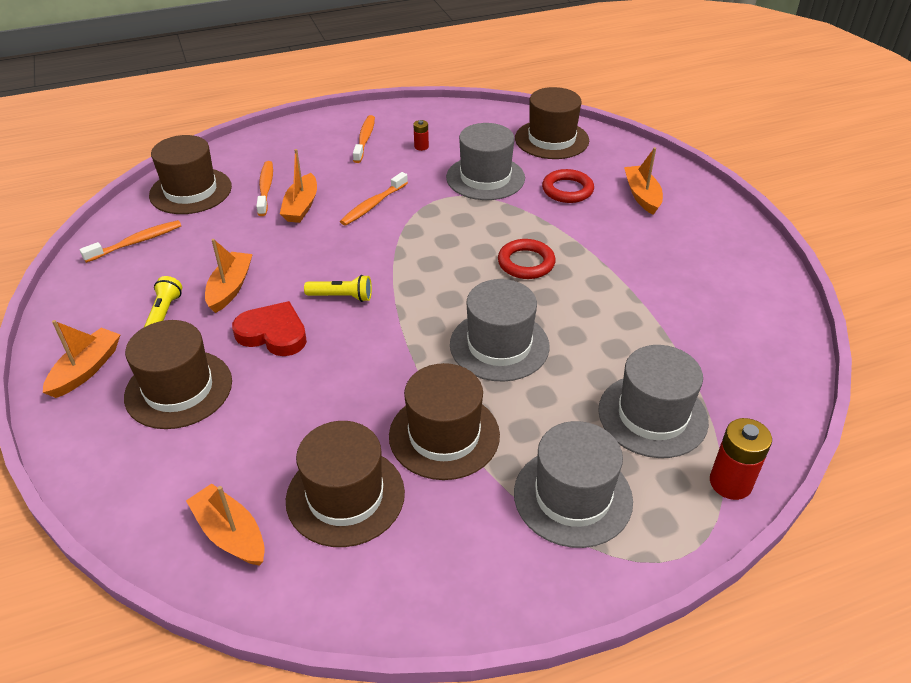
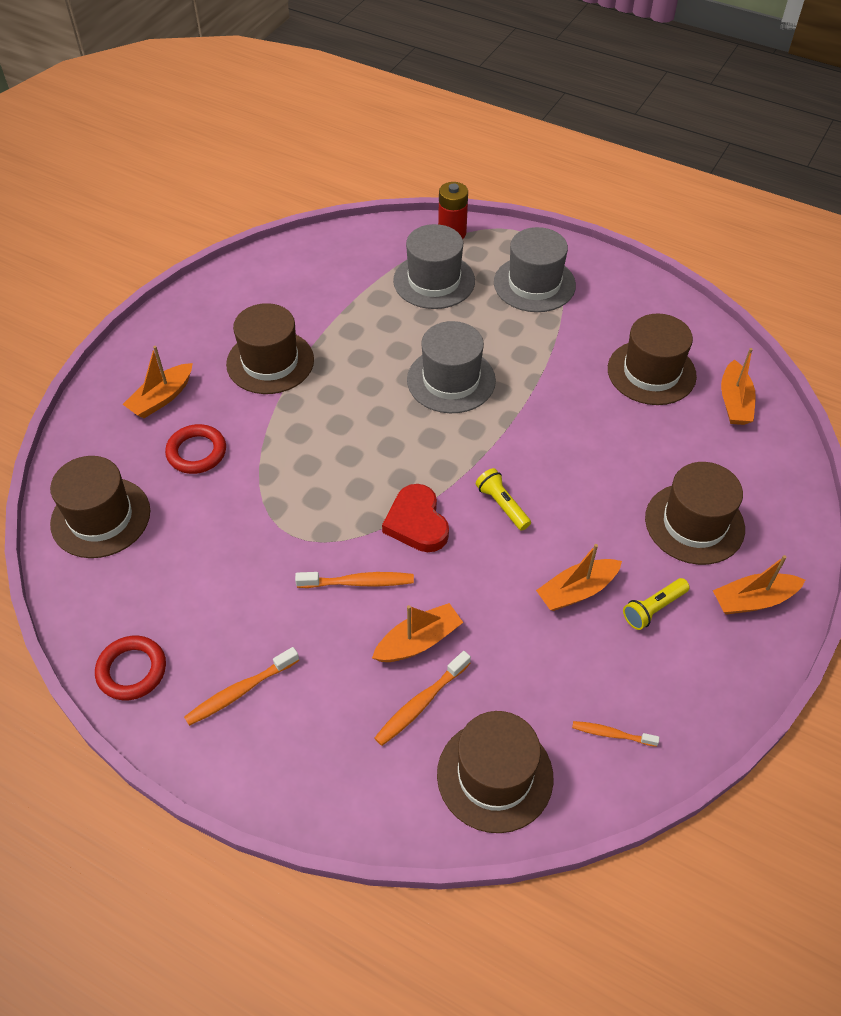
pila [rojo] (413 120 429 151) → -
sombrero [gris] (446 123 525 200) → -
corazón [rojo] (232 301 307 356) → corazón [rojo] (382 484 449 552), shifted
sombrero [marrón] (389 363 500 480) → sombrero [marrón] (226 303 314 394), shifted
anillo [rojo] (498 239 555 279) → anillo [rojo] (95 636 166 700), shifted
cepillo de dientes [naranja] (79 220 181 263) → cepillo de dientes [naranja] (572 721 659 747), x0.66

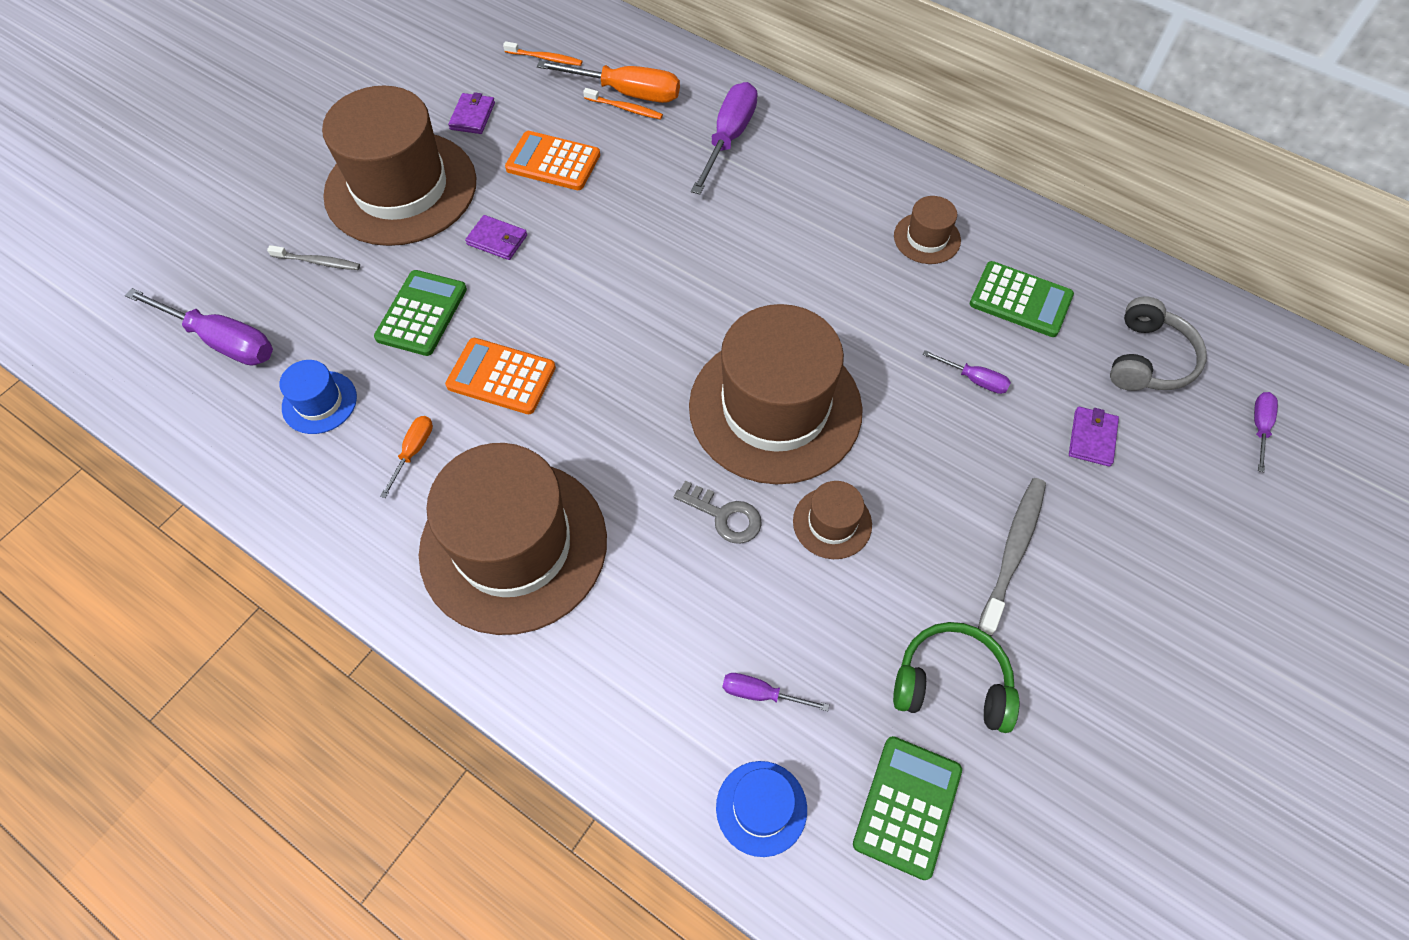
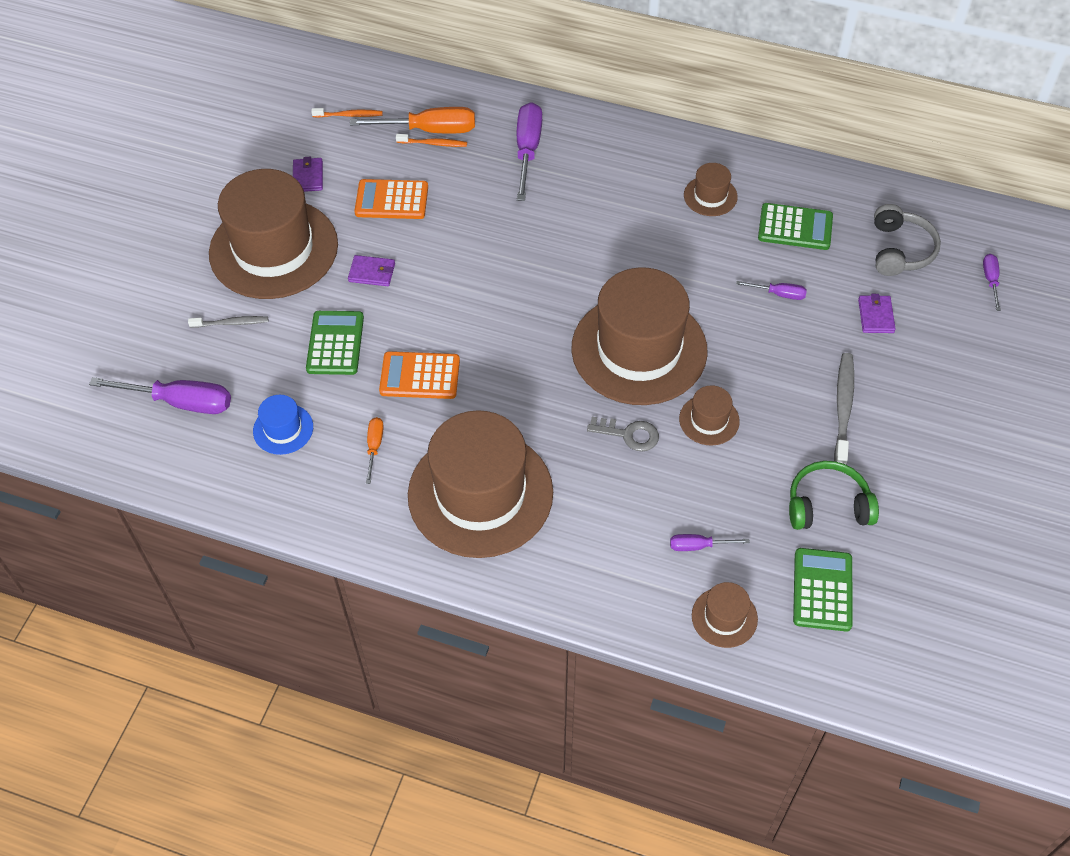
sombrero [azul] (716 761 807 857) → sombrero [marrón] (692 582 758 648)

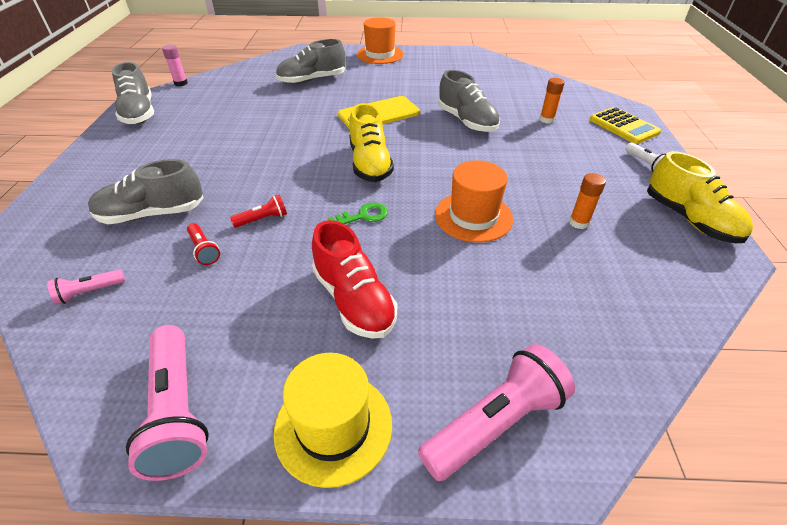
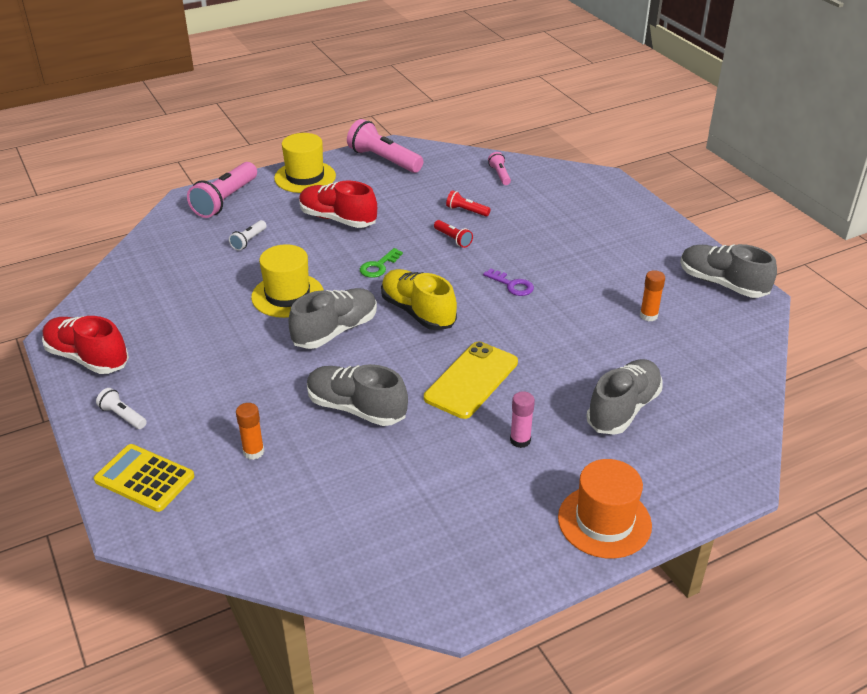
- → lámpara de mano [blanco] (229 220 267 251)
- → llave [morado] (483 268 534 296)
zapato [gris] (88 159 204 224) → zapato [gris] (289 288 377 349), shifted
barra de pegamento [rosa] (162 45 188 86) → barra de pegamento [rosa] (510 391 535 448), shifted
barra de pegamento [naranja] (569 173 606 229) → barra de pegamento [naranja] (640 270 665 321), shifted
sombrero [naranja] (435 160 513 243) → sombrero [amarillo] (251 244 324 318)
zapato [amarillo] (647 151 753 243) → zapato [rojo] (42 316 129 374)
lámpara de mano [rosa] (47 269 125 305) → lámpara de mano [rosa] (488 152 511 185), 45 degrees counterclockwise
lámpara de mano [rojo] (230 195 287 228) → lámpara de mano [rojo] (434 220 473 248), 75 degrees counterclockwise

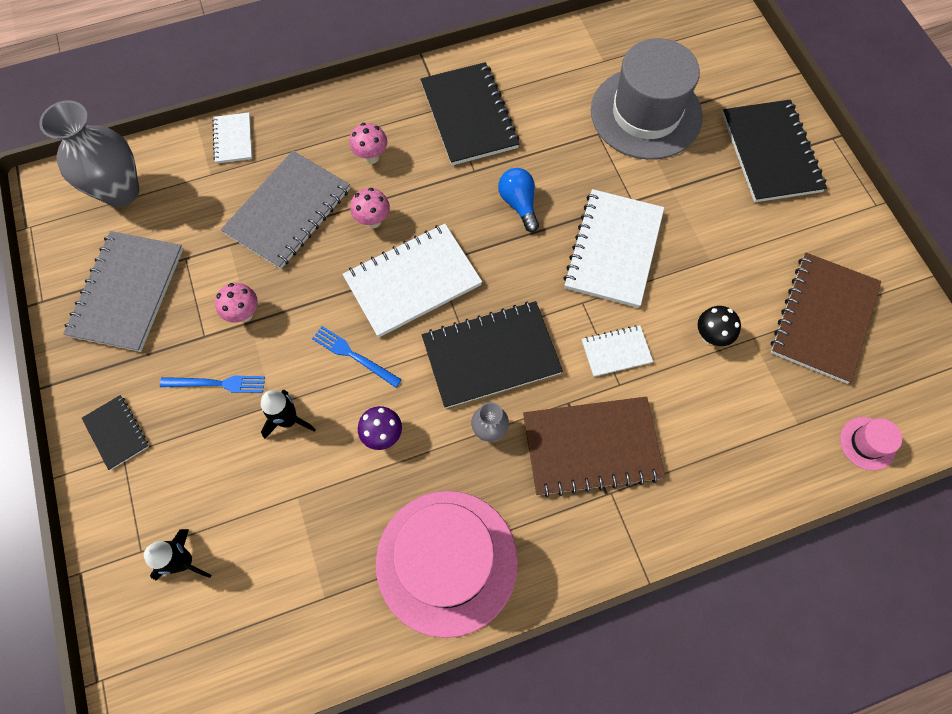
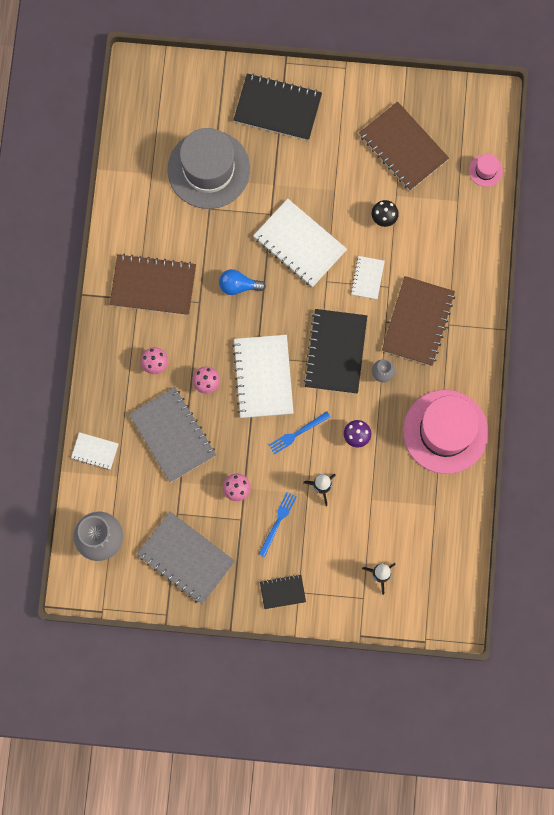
cuaderno [negro] (420 62 519 165) → cuaderno [marrón] (110 254 196 315)

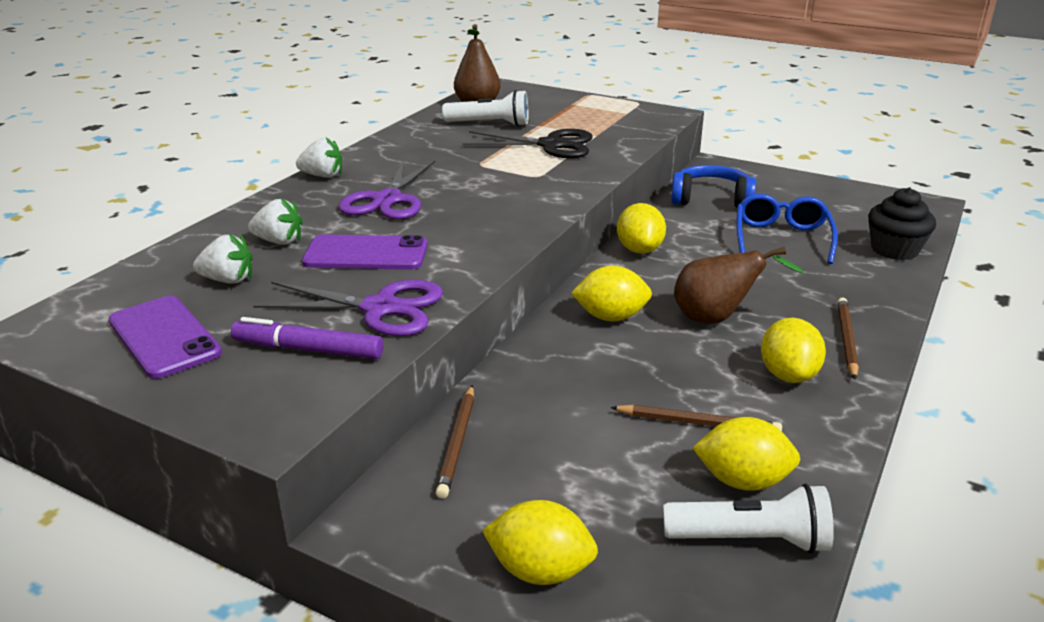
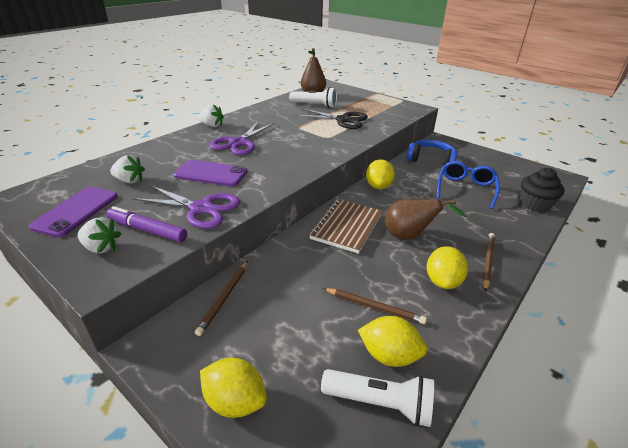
fresa [blanco] (248 198 303 244) → fresa [blanco] (77 217 121 253), shifted
limón [amarillo] (571 266 652 321) → cuaderno [marrón] (309 199 382 254)
móvil [morado] (109 296 222 379) → móvil [morado] (29 187 118 237), 45 degrees clockwise

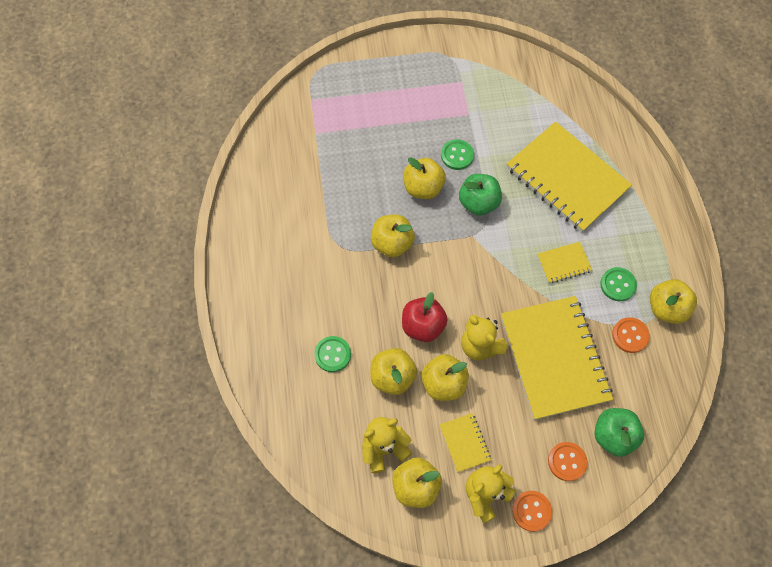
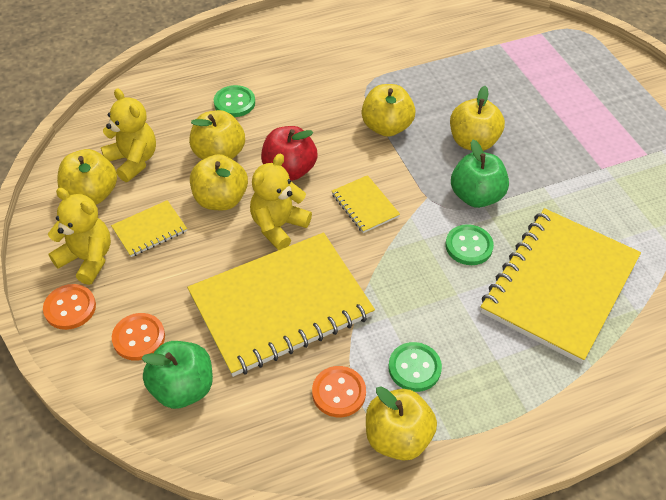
botón [verde] (441 139 474 170) → botón [verde] (445 224 494 265), shifted
cuaderno [amarillo] (537 242 592 283) → cuaderno [amarillo] (332 175 400 233), shifted

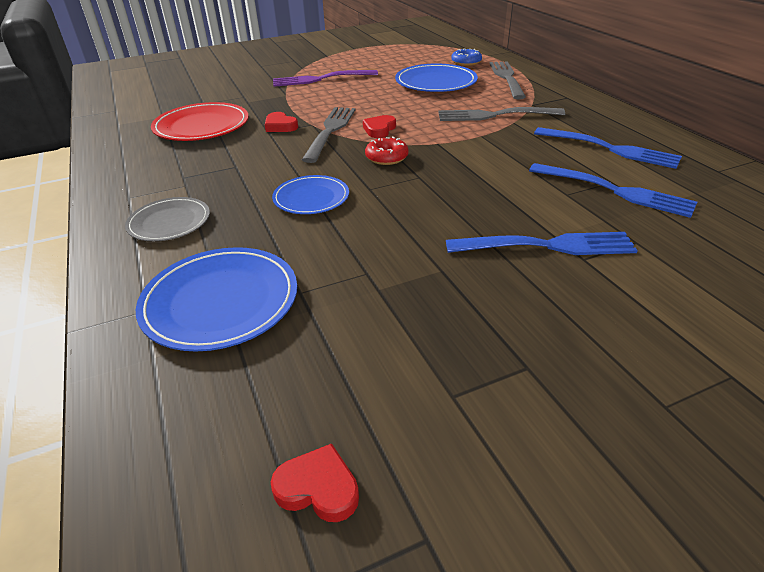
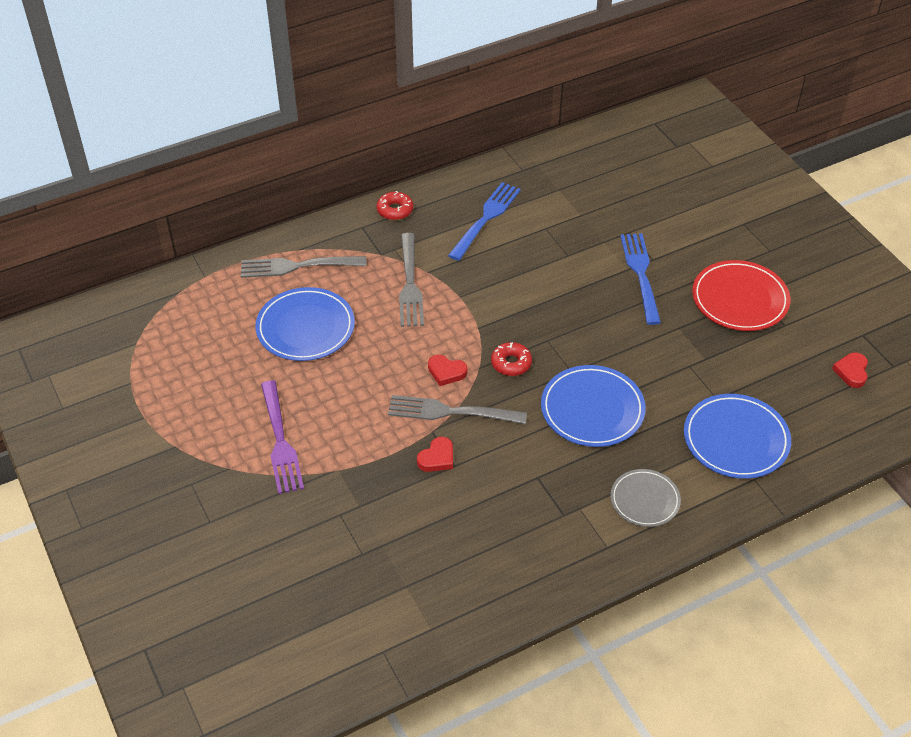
rosquilla [azul] (451 49 482 66) → -
tenedor [azul] (529 163 697 218) → -
- → rosquilla [rojo] (377 191 413 220)
plato [rojo] (151 102 249 141) → plato [rojo] (692 260 790 331), shifted
plato [azul] (272 175 349 214) → plato [azul] (541 365 646 447), x1.58

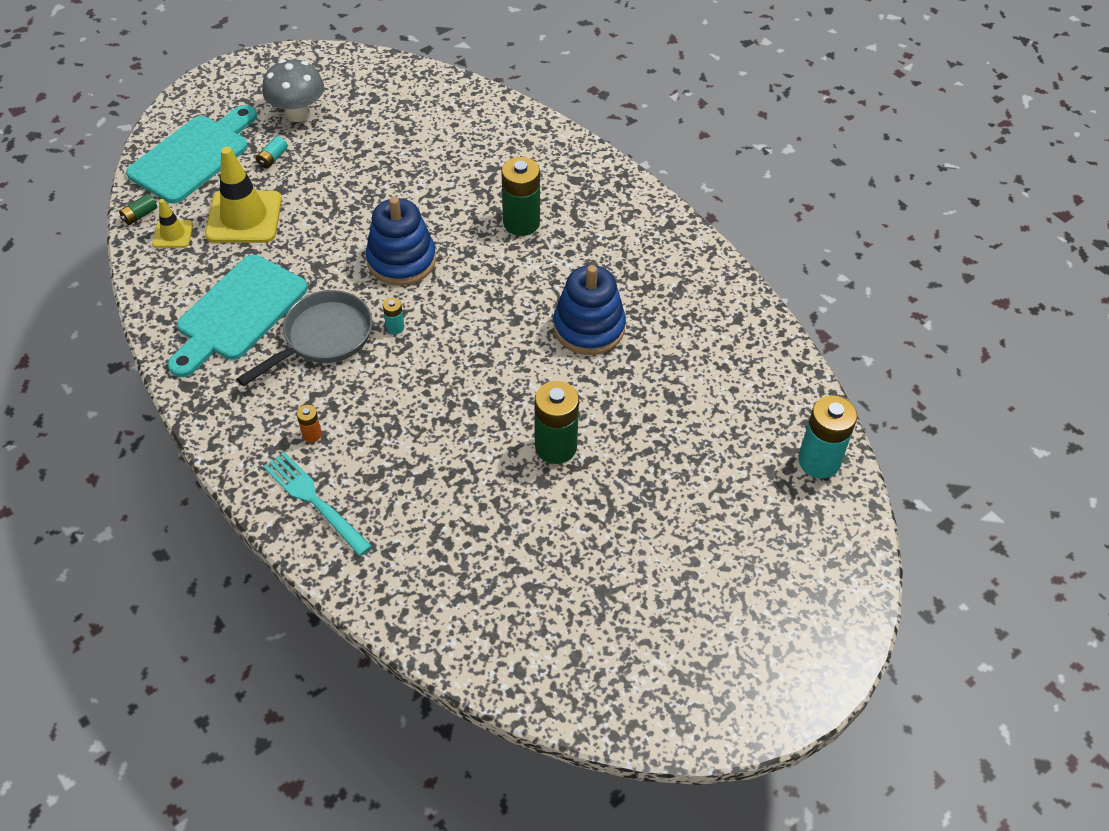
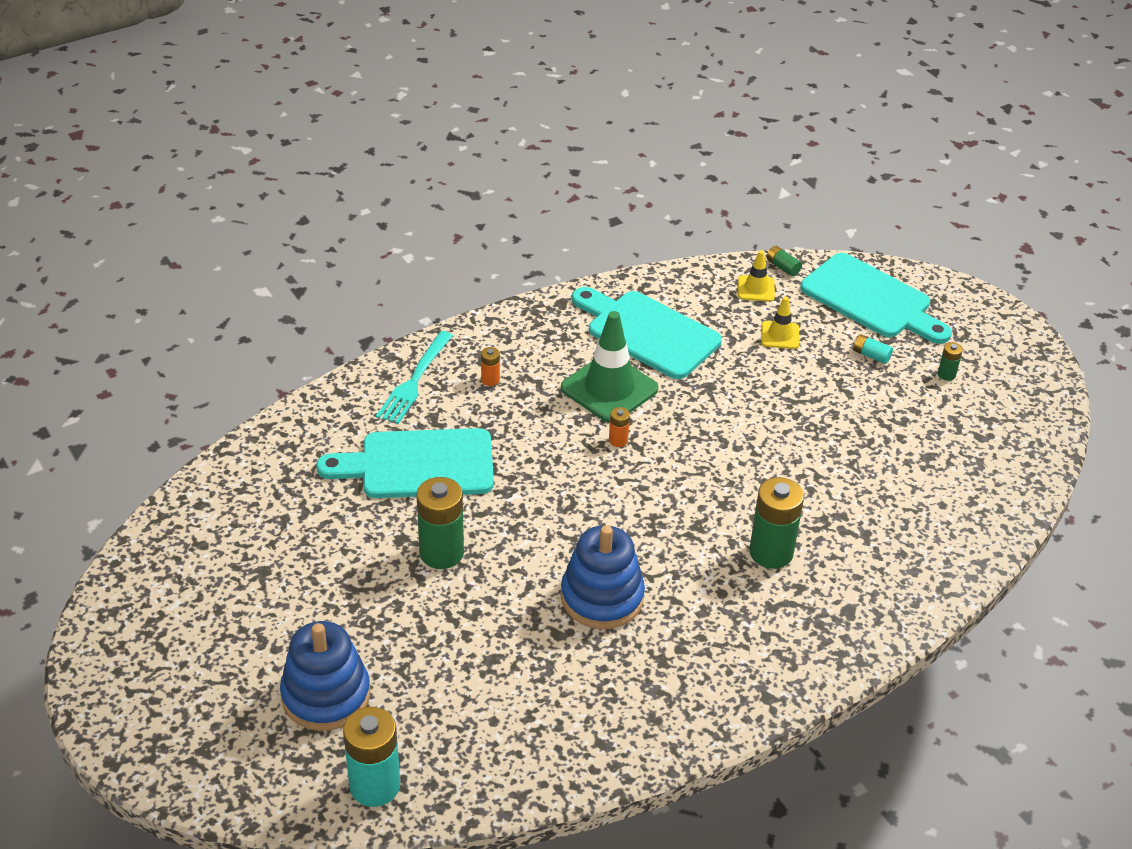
- → tabla de cortar [turquesa] (316 428 494 498)
juguete apilable [azul] (366 197 436 286) → juguete apilable [azul] (280 621 370 731), shifted
sartén [gris] (237 290 372 386) → cono de tráfico [verde] (561 311 658 423)
seta [gris] (262 59 324 122) → pila [verde] (938 342 963 381)
pila [turquesa] (383 298 404 334) → pila [naranja] (609 407 630 447)
tenedor [turquesa] (263 452 372 556) → tenedor [turquesa] (376 331 453 424), 150 degrees clockwise
cono de tráfico [amarillo] (205 147 282 243) → cono de tráfico [amarillo] (761 297 799 349), x0.52

